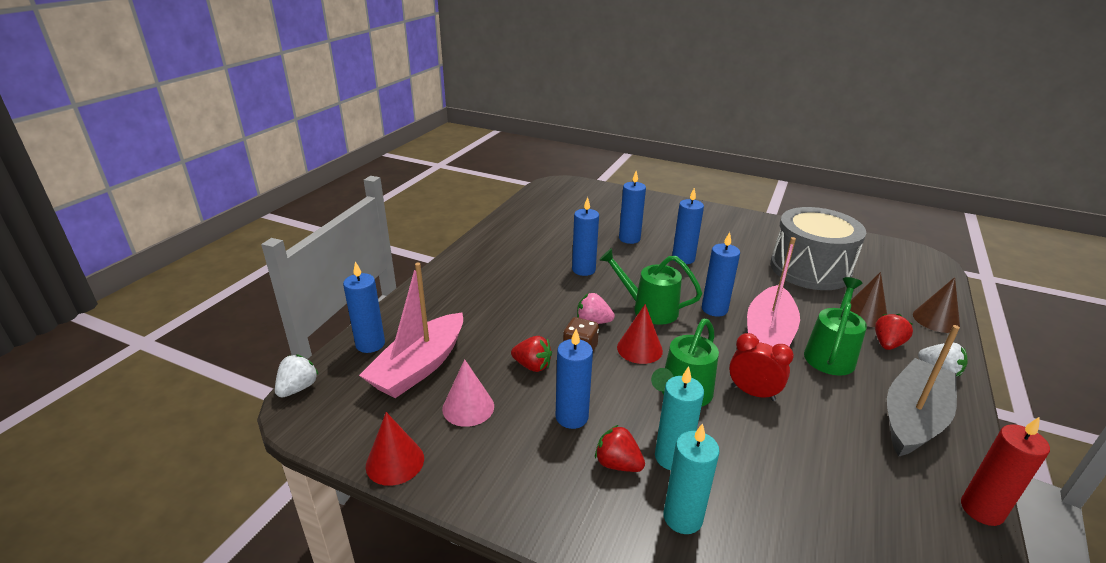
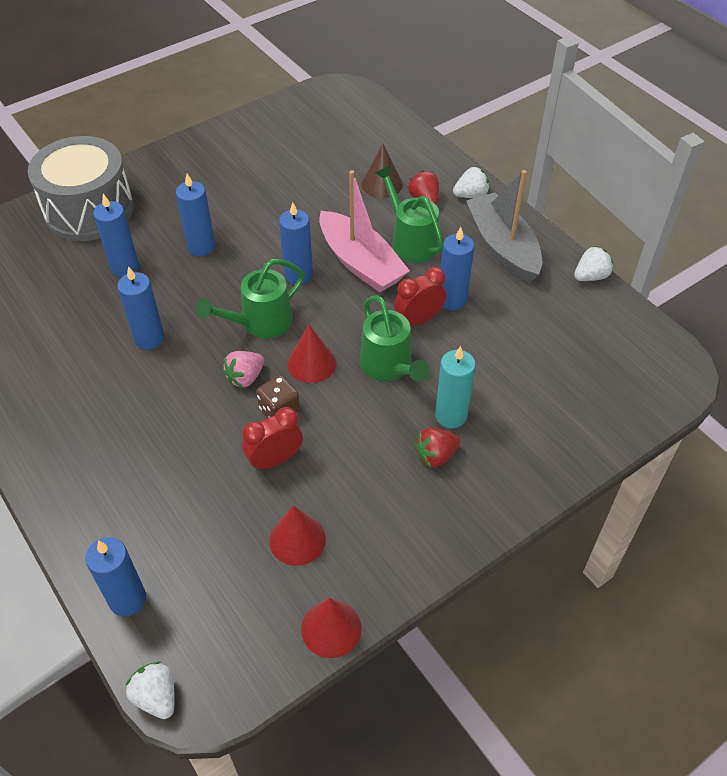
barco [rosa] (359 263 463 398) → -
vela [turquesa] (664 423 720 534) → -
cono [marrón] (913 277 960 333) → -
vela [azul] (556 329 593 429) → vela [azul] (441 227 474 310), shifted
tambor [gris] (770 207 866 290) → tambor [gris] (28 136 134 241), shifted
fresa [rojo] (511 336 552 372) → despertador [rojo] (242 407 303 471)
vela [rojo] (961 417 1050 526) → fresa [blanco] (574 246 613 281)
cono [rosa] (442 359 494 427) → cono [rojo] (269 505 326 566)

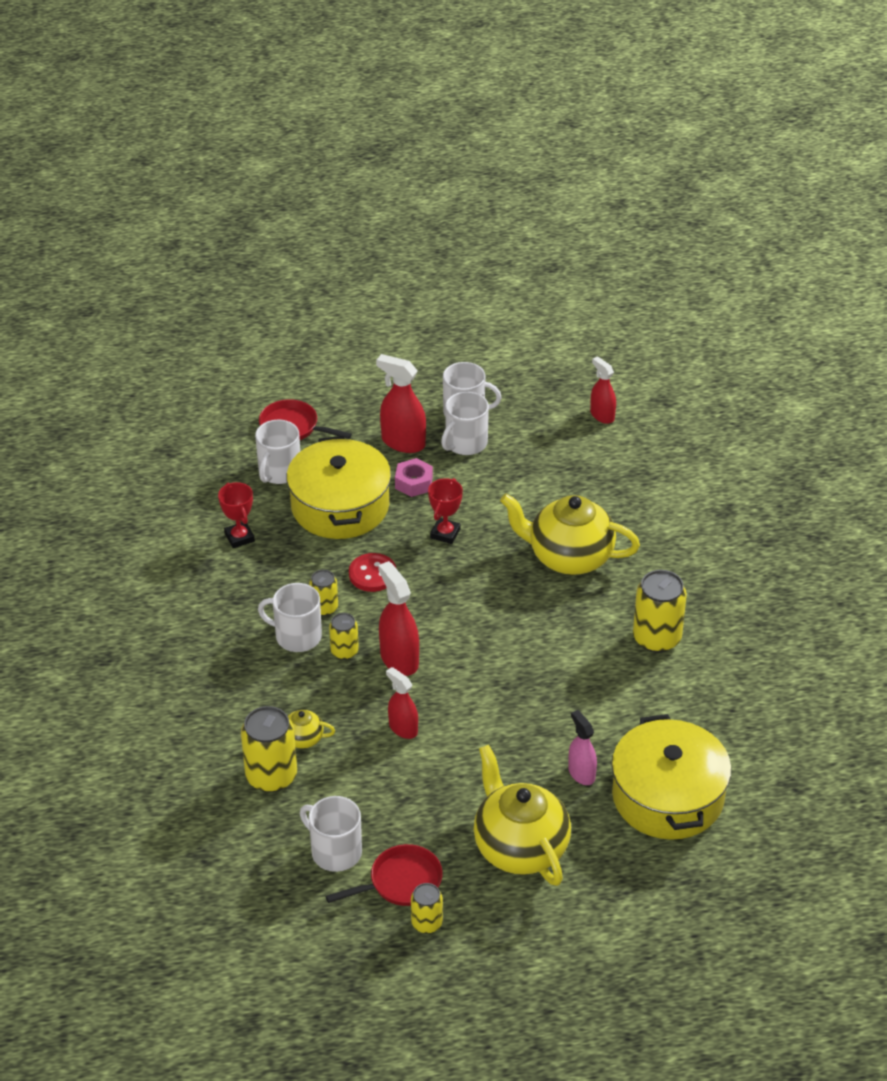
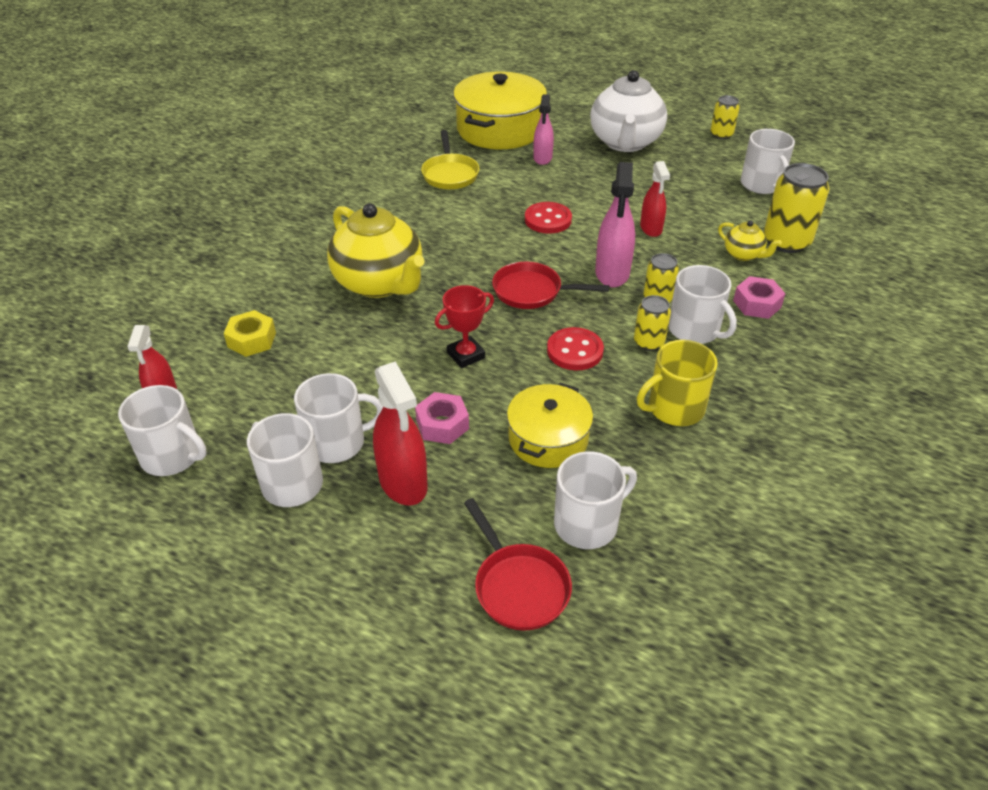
trofeo [rojo] (218 482 255 548) → -
lata [amarillo] (633 570 687 653) → -
- → taza [blanco] (118 385 207 476)
- → tuerca [amarillo] (224 310 276 357)
- → sartén [amarillo] (421 130 479 189)
- → botón [rojo] (525 202 572 234)
- → taza [amarillo] (637 340 718 426)
- → tuerca [rosa] (733 276 785 319)
sartén [rojo] (326 844 443 906) → sartén [rojo] (492 262 609 309), shifted
pulverizador [rojo] (378 561 419 676) → pulverizador [rosa] (595 162 635 288)
tetera [amarillo] (473 745 571 886) → tetera [blanco] (590 70 667 152)
olla [amarillo] (286 436 391 539) → olla [amarillo] (507 383 593 468), x0.60

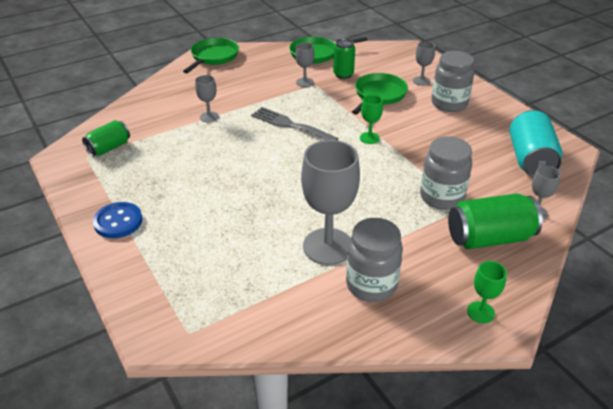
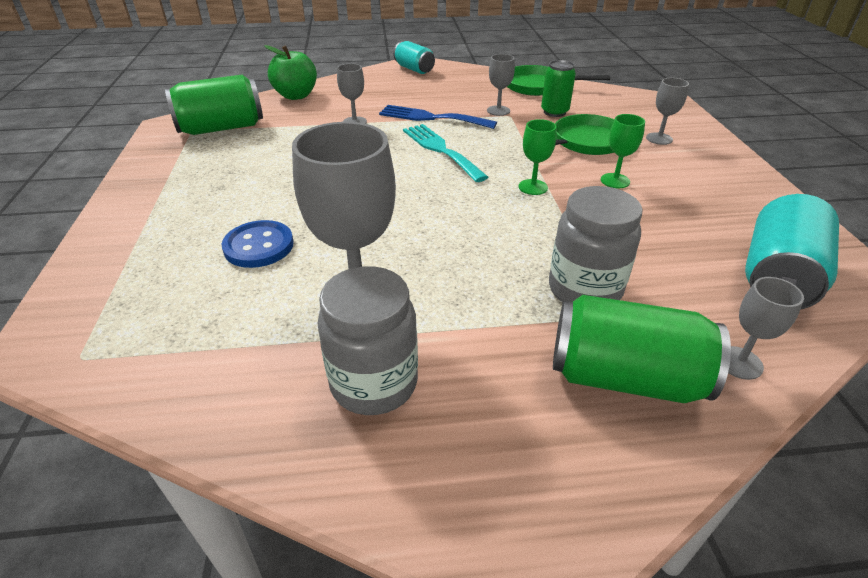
tarro [gris] (432 51 475 112) → -
- → manzana [verde] (264 45 317 100)
- → tenedor [azul] (379 105 497 129)
botón [azul] (93 202 143 238) → botón [azul] (222 220 294 268), shifted
copa [verde] (467 261 507 323) → copa [verde] (601 114 645 188), shifted
sartén [verde] (183 38 239 73) → lata [turquesa] (393 41 435 74)
tenedor [gris] (251 107 338 140) → tenedor [turquesa] (403 124 488 182)
lata [verde] (82 120 130 157) → lata [verde] (165 75 263 135), x1.62

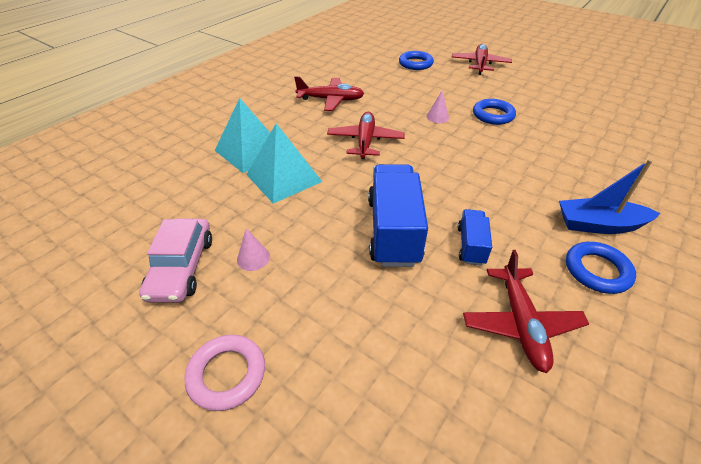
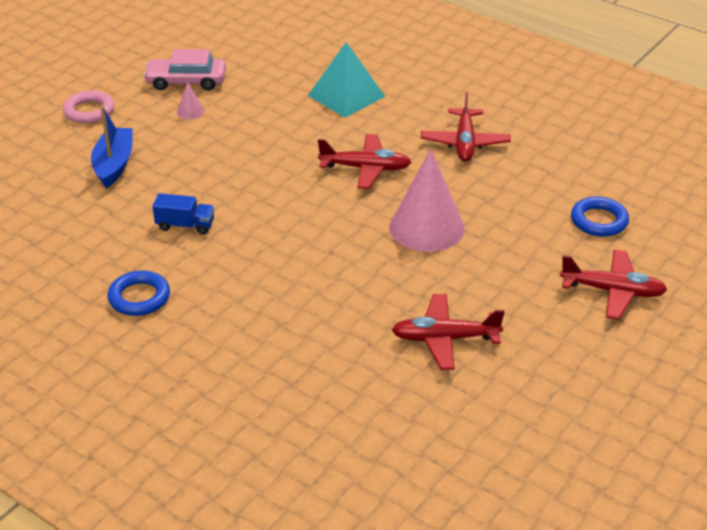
pirámide [turquesa] (246 123 322 204) → -
camión [azul] (368 164 428 267) → -
anillo [azul] (473 99 516 125) → -
avión [rojo] (463 250 589 373) → avión [rojo] (392 294 505 370), shifted
barco [azul] (559 159 661 234) → barco [azul] (91 106 133 188), shifted
cono [rosa] (426 91 449 123) → cono [rosa] (389 149 465 252), x2.43

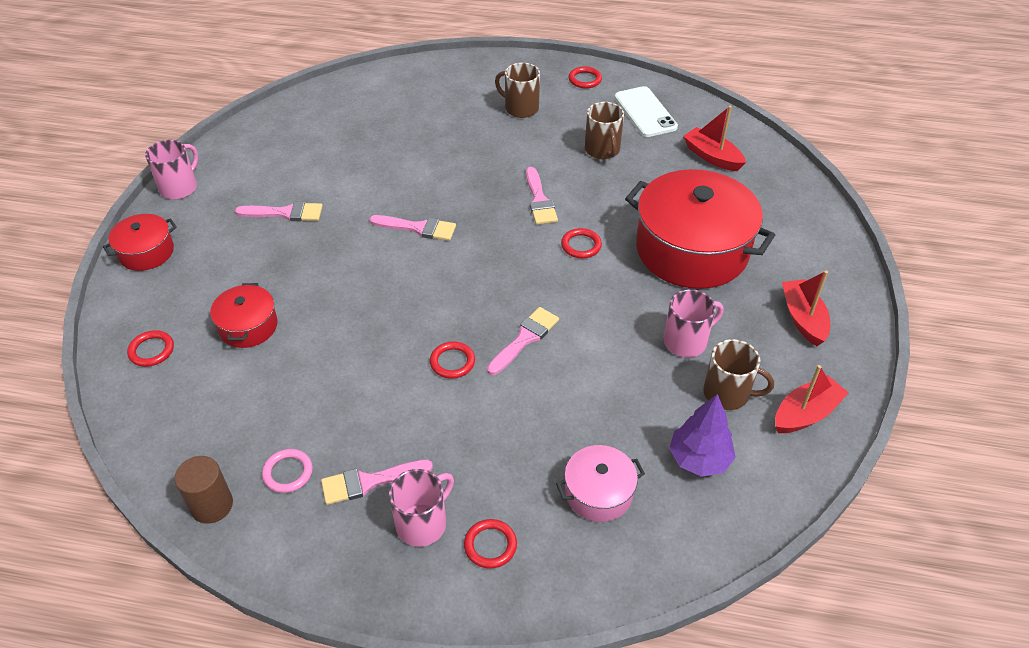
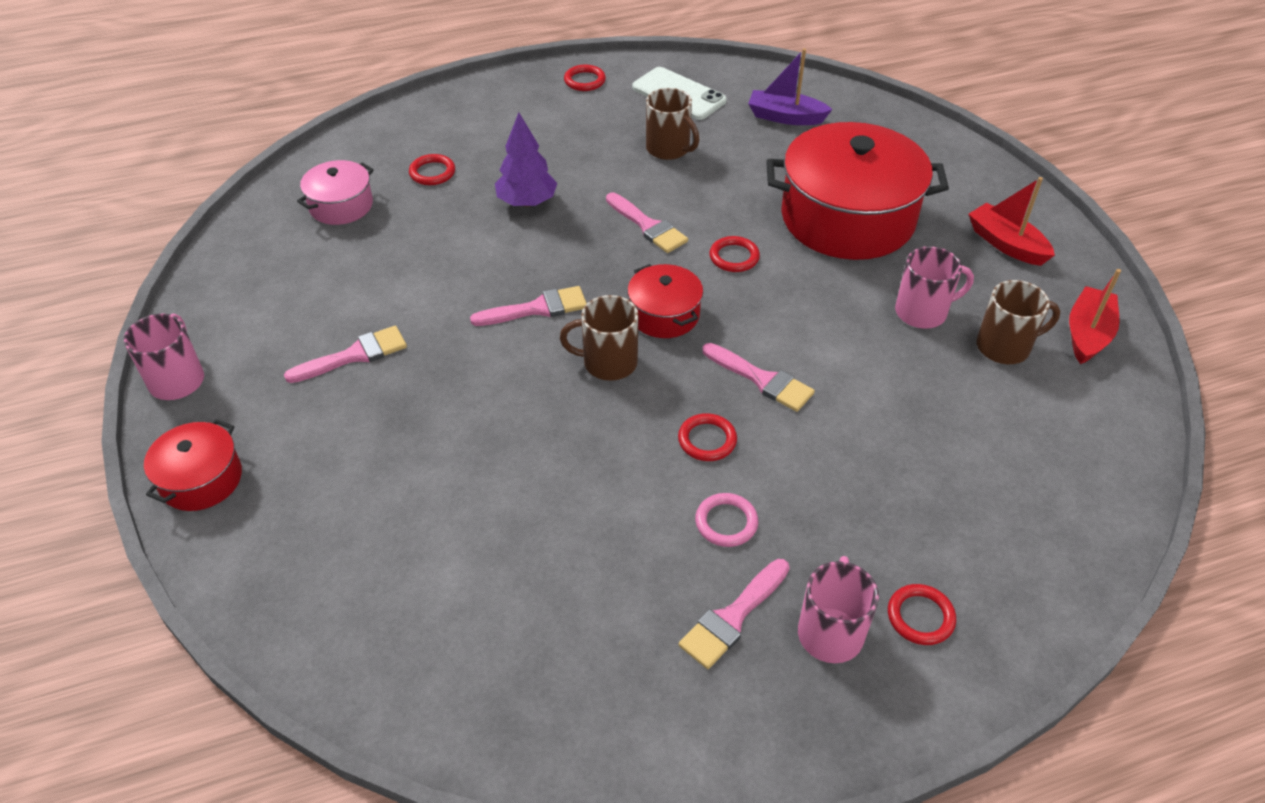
cilindro [marrón] (174 456 233 524) → -
anillo [rojo] (127 330 174 367) → anillo [rojo] (409 154 455 185), shifted
olla [rojo] (210 283 278 348) → olla [rojo] (627 264 703 338), shifted
anillo [rosa] (262 449 313 493) → anillo [rosa] (695 493 758 547), shifted
taza [marrón] (495 63 540 118) → taza [marrón] (560 295 638 381), shifted
olla [rosa] (556 445 645 522) → olla [rosa] (297 160 374 225), shifted
árbol [morado] (669 394 736 477) → árbol [morado] (495 113 557 207), shifted
barco [rojo] (683 106 746 171) → barco [morado] (748 48 833 125)
pincel [rosa] (487 307 559 375) → pincel [rosa] (703 343 815 412), 120 degrees clockwise
taza [rosa] (664 289 723 358) → taza [rosa] (895 246 974 329), 45 degrees clockwise

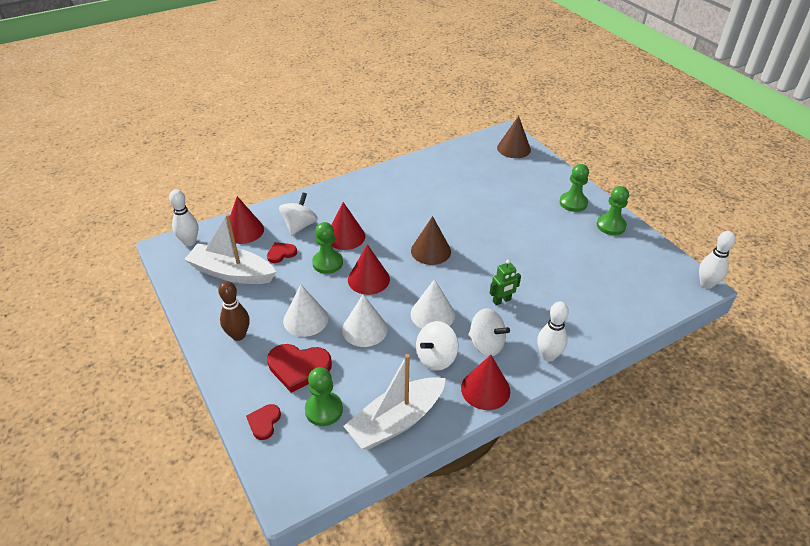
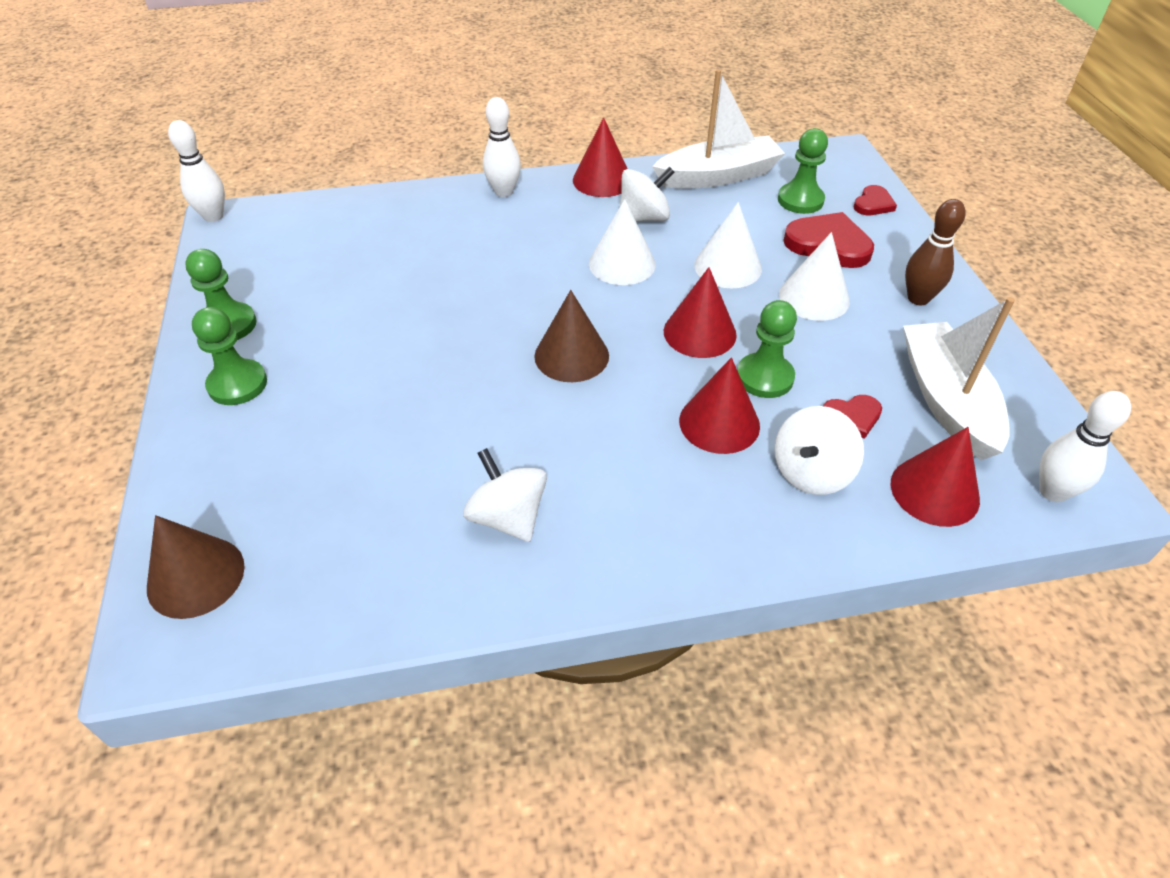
robot [verde] (490 260 521 305) → -
peonza [blanco] (468 308 510 356) → peonza [blanco] (463 448 547 542), shifted
barco [blanco] (184 214 276 284) → barco [blanco] (903 297 1015 461), 135 degrees counterclockwise

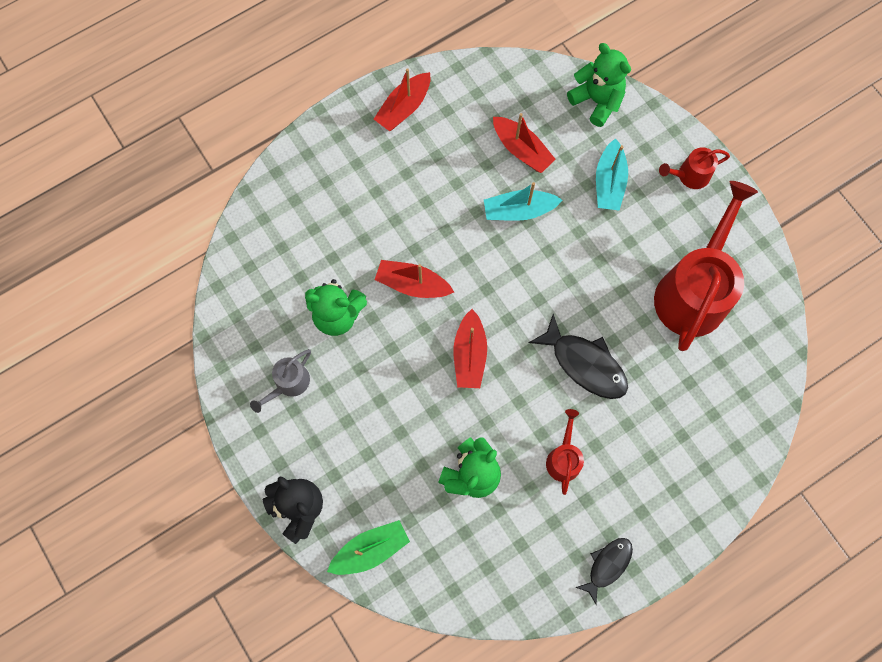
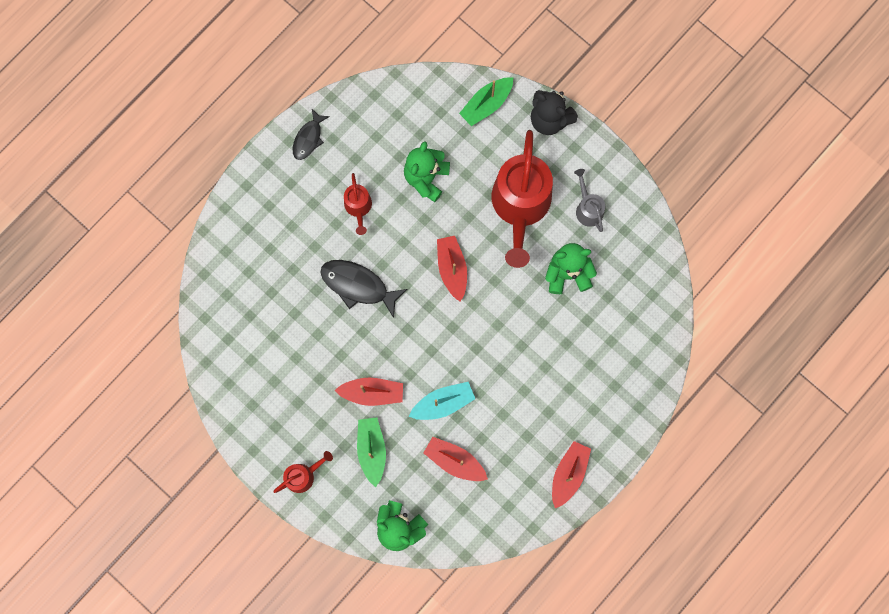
barco [rojo] (375 260 454 298) → barco [rojo] (335 377 403 406), shifted
regadera [rojo] (654 181 758 351) → regadera [rojo] (491 130 553 268), shifted
barco [turquesa] (596 138 628 211) → barco [verde] (357 417 386 487)
regadera [gris] (250 349 311 413) → regadera [gris] (574 169 605 232), 45 degrees counterclockwise

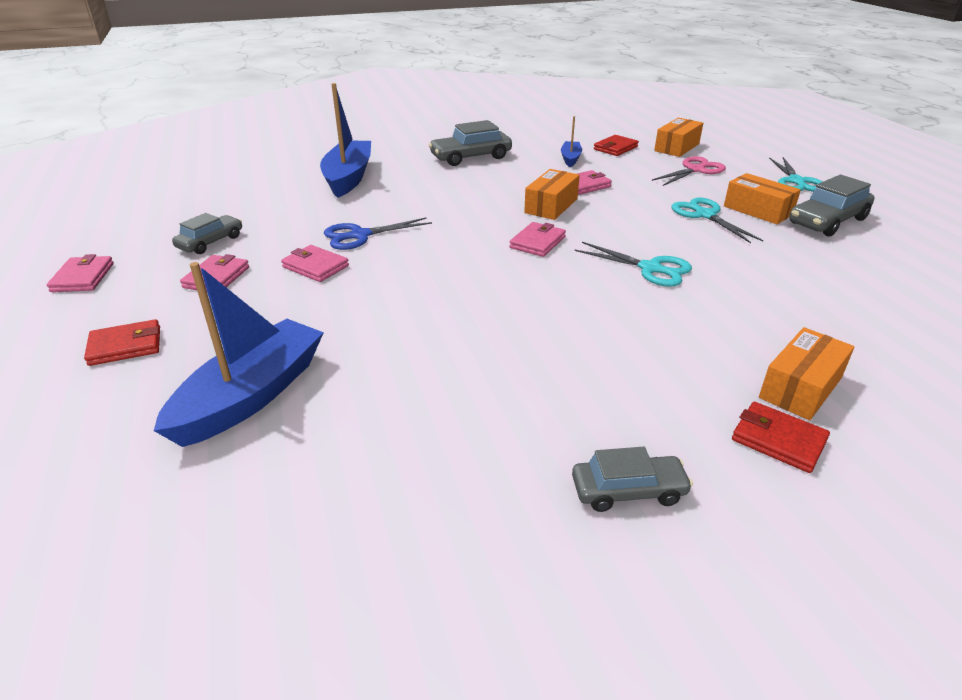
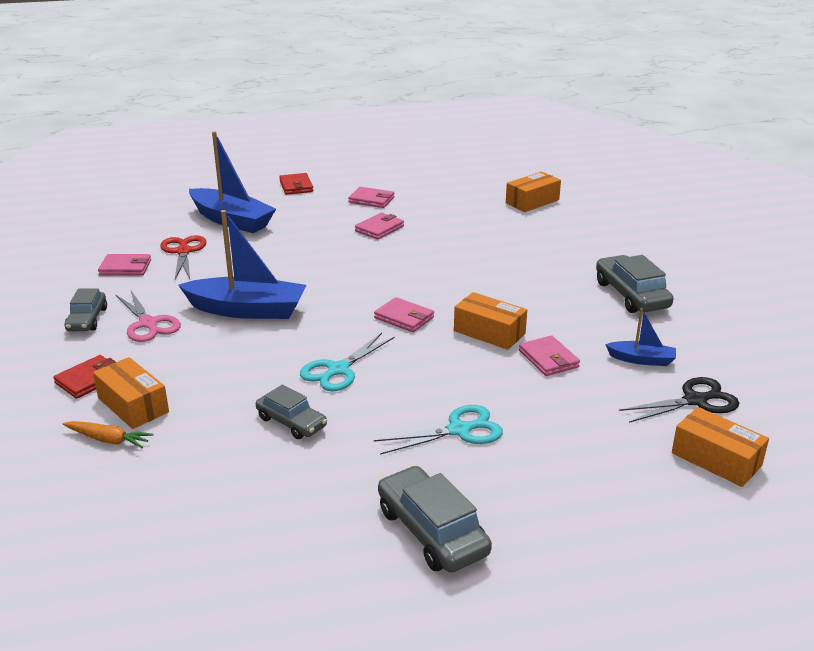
tijeras [azul] (324 217 432 250) → -
tijeras [turquesa] (769 157 823 192) → -
- → zanahoria [naranja] (63 421 153 448)
- → tijeras [rojo] (160 235 207 279)
cartera [rosa] (47 254 114 292) → cartera [rosa] (98 254 151 276), shifted
coche [gris] (172 213 242 254) → coche [gris] (256 384 327 439), shifted
barco [azul] (320 83 371 198) → barco [azul] (178 210 306 319), shifted
tijeras [rosa] (652 156 726 186) → tijeras [rosa] (115 289 181 342), shifted
caja [naranja] (724 173 801 224) → caja [naranja] (506 172 561 212), shifted
cartera [rojo] (594 135 639 156) → tijeras [negro] (619 377 739 423)

